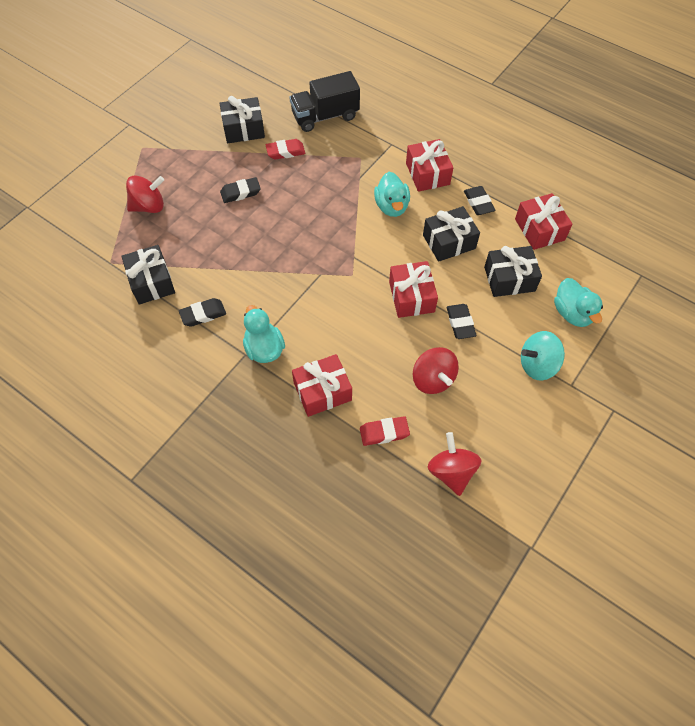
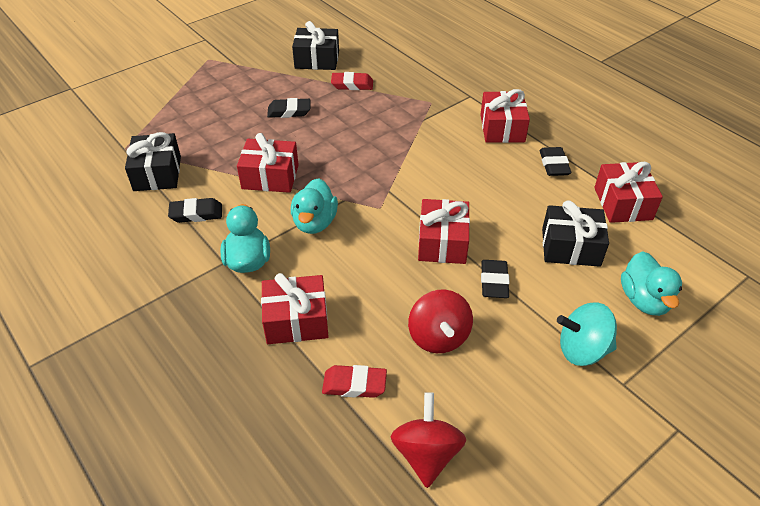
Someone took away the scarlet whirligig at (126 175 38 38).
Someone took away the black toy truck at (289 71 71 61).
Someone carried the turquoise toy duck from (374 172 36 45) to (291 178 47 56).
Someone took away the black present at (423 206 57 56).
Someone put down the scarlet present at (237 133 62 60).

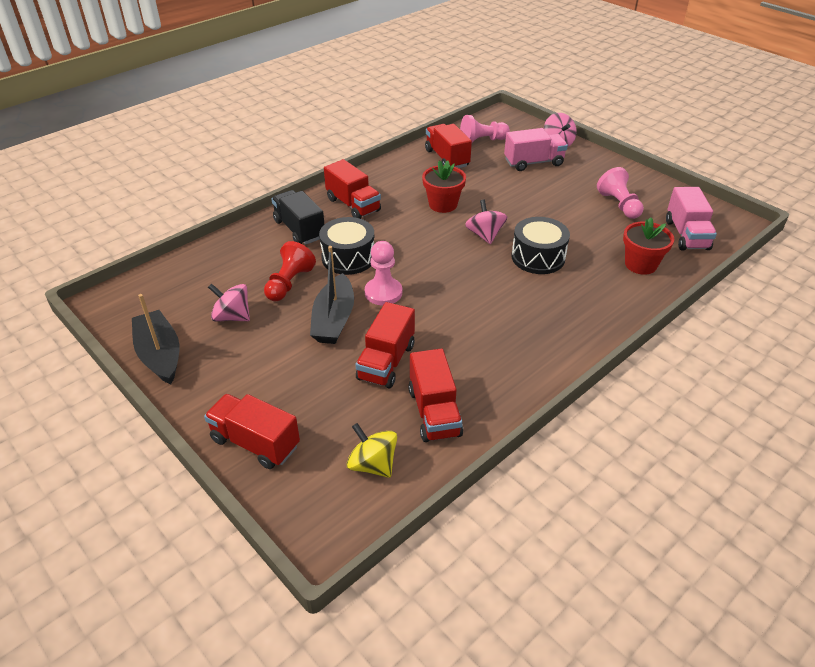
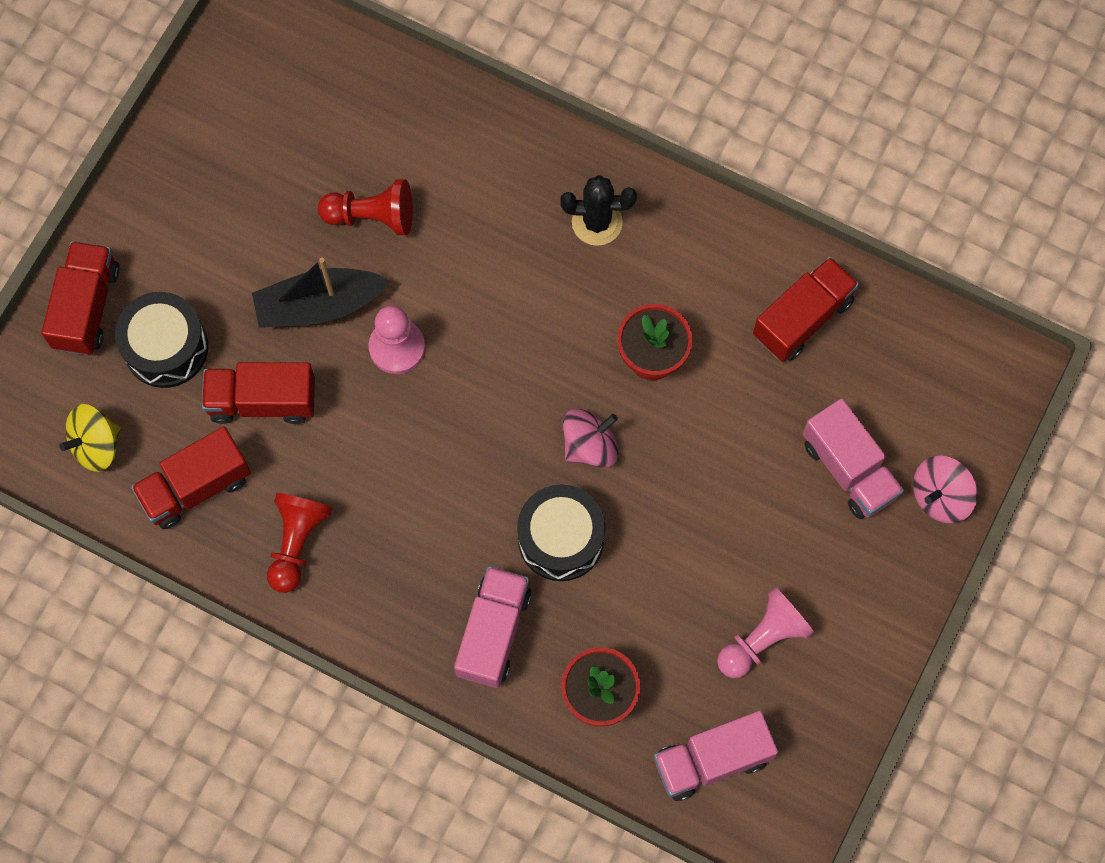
Someone took away the black sailboat at (132 294 48 91).
Someone took away the rose-pink whirligig at (208 284 42 38).
Someone took away the black toy truck at (271 190 54 54).
Someone carried the black drum from (319 217 55 58) to (115 292 93 96).
Someone swapped the scarlet toy truck at (324 159 57 60) for the black cactus at (560 175 77 71).
Someone rotated the bright yellow whirligig at (347 423 50 55) by 150 degrees counterclockwise.
Someone took away the rose-pink pawn at (460 115 50 28).
Someone put down the scarlet pawn at (267 493 65 100).
Someone put down the rose-pink toy truck at (454 566 78 122).

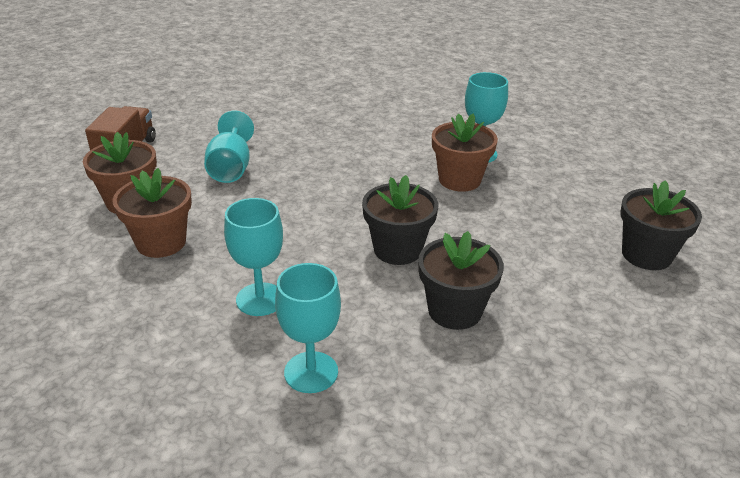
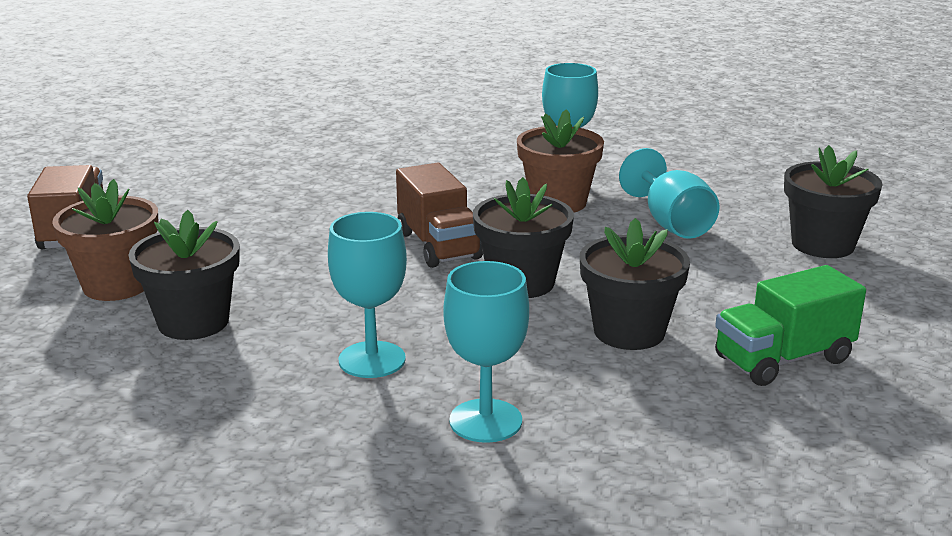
Someone repainted the russet potted plant at (112 168 80 90), which became the black potted plant at (128 210 112 130).
Someone carried the turquoise goblet from (204 111 50 72) to (619 148 101 91).
Someone put down the russet toy truck at (396 163 87 105).
Someone put down the leaf-green toy truck at (715 265 151 121).

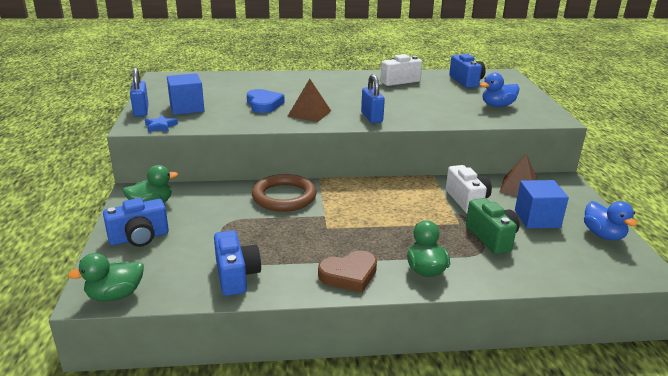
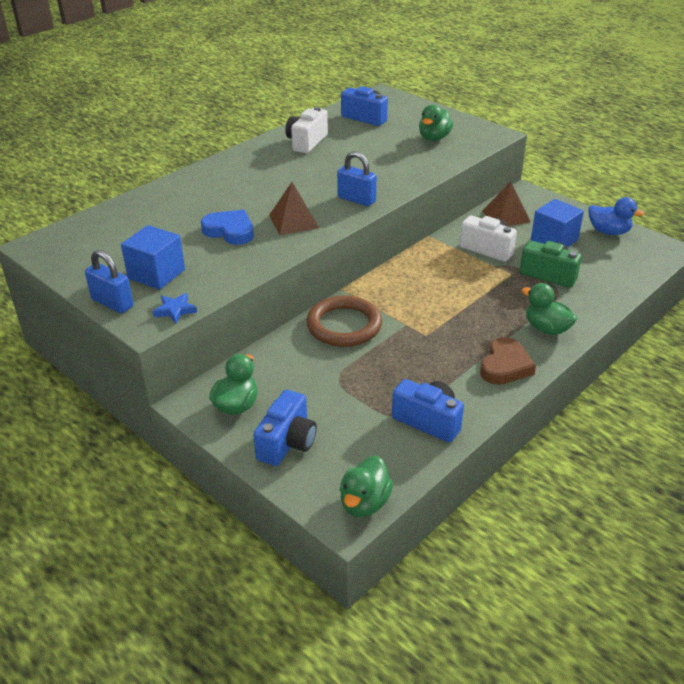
Someone repainted the royal blue toy duck at (479 73 40 34), which became the leaf-green toy duck at (419 105 34 36).

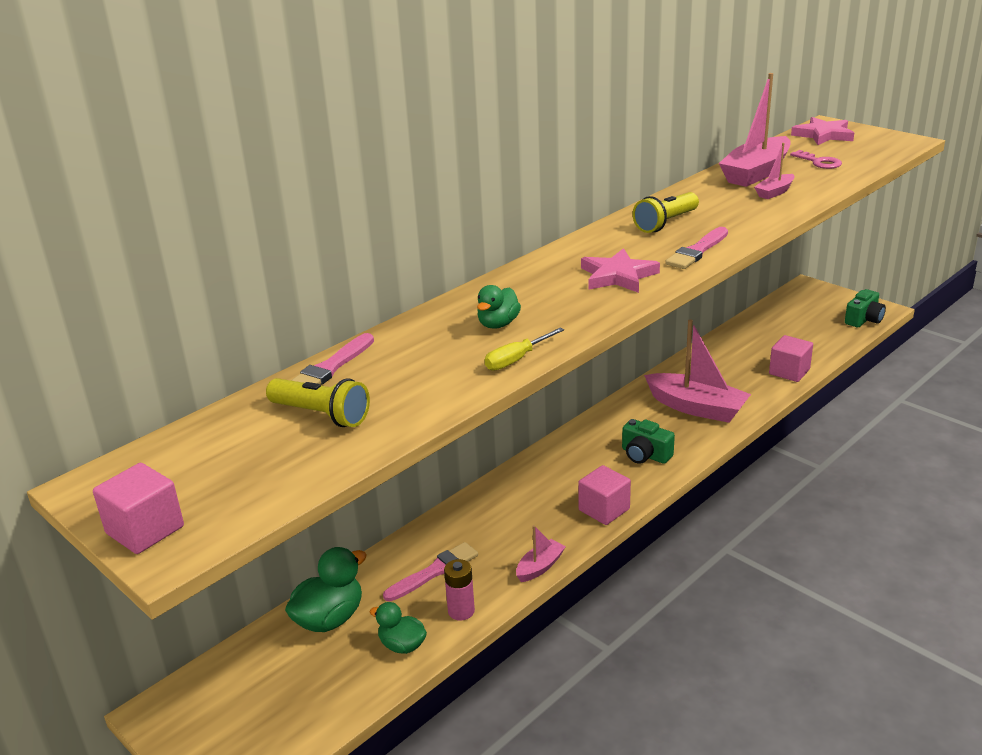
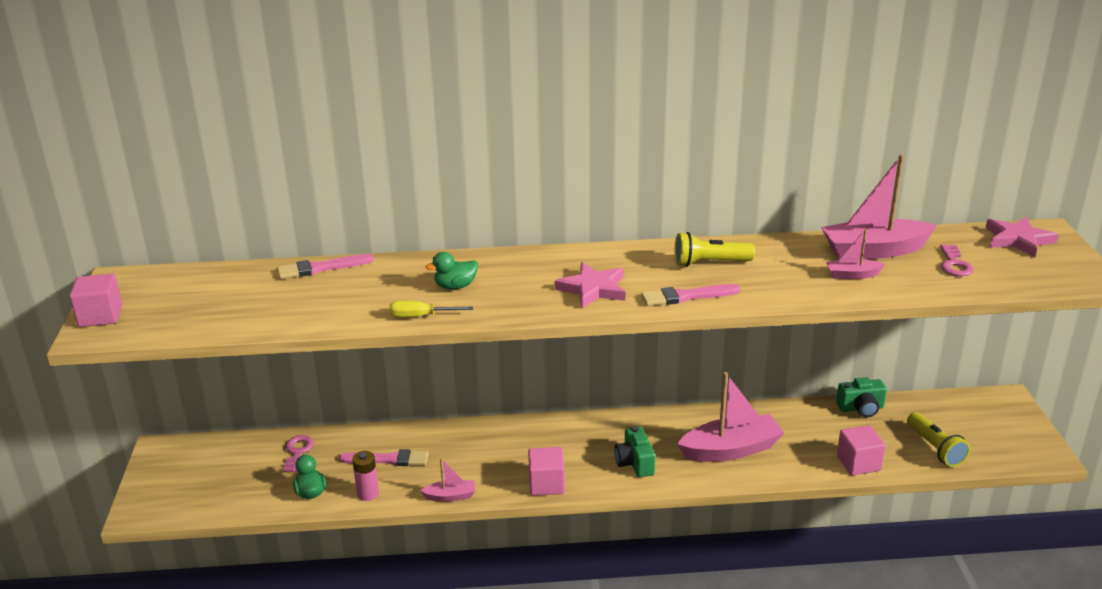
Someone carried the bright yellow pocket torch from (266 378 104 49) to (907 412 63 55).
Someone swapped the leaf-green toy duck at (285 547 82 85) for the rose-pink latchkey at (283 435 31 37).
Someone rotated the rose-pink sailboat at (644 320 107 103) by 90 degrees counterclockwise.
Someone carried the leaf-green compact camera from (845 289 41 38) to (836 377 51 40).

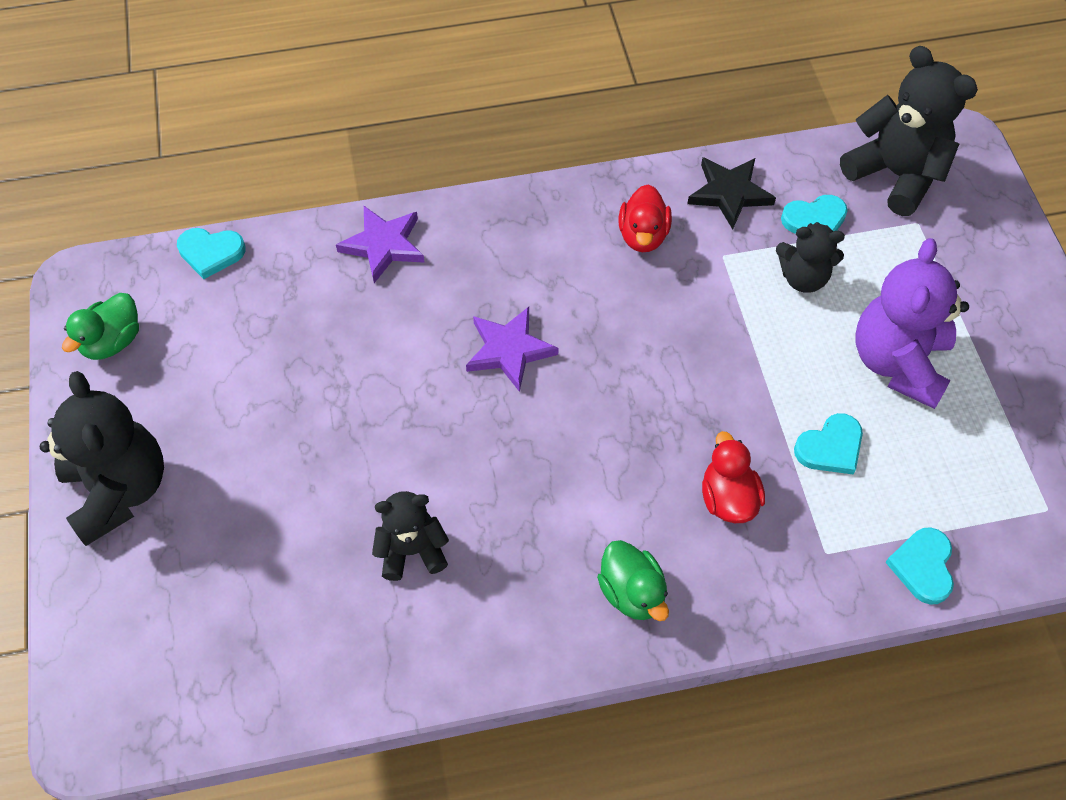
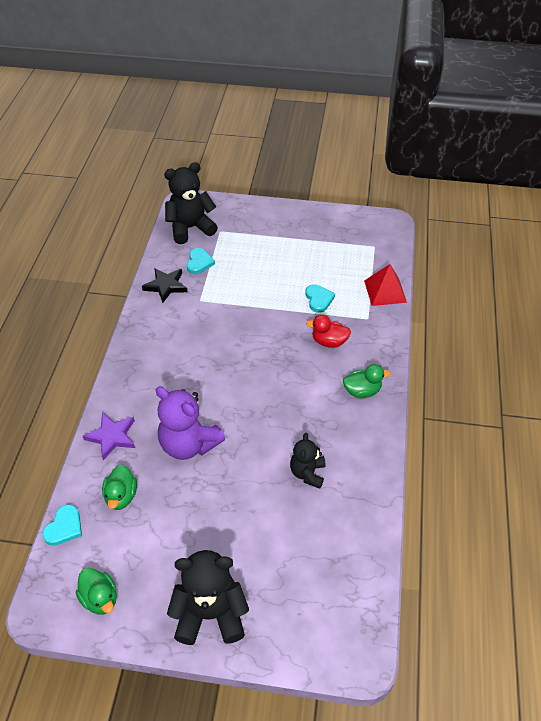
Someone took away the violet five-pointed star at (466 307 93 85).
Someone took away the scarlet toy duck at (619 184 53 68).
Someone took away the black teddy at (776 222 69 71).
Someone carried the violet teddy from (856 238 113 171) to (155 386 70 74).
Someone swapped the turquoise heart shape at (885 527 69 78) for the scarlet solid pyramid at (364 264 43 42).
Someone put down the leaf-green toy duck at (102 464 35 46).

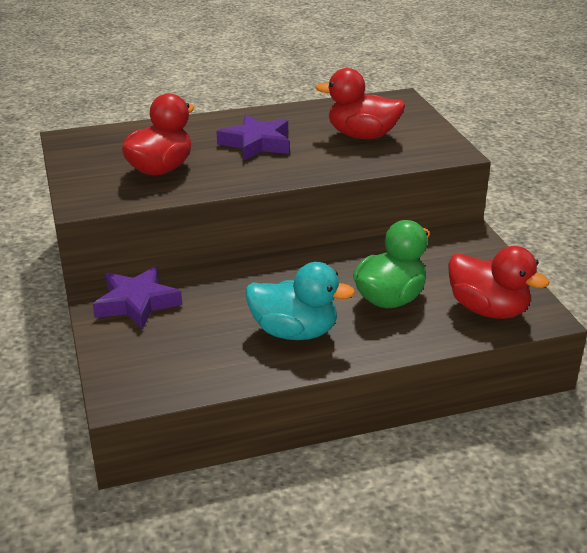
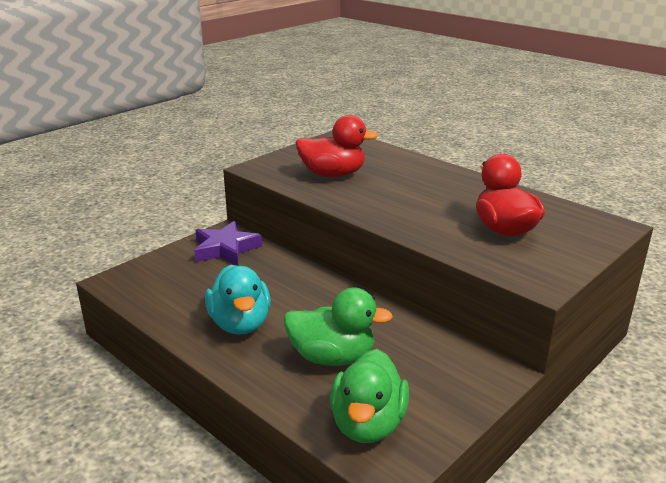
Someone took away the violet five-pointed star at (216 115 73 46).
Someone repainted the scarlet toy duck at (448 246 101 73), which became the leaf-green toy duck at (330 349 79 94).

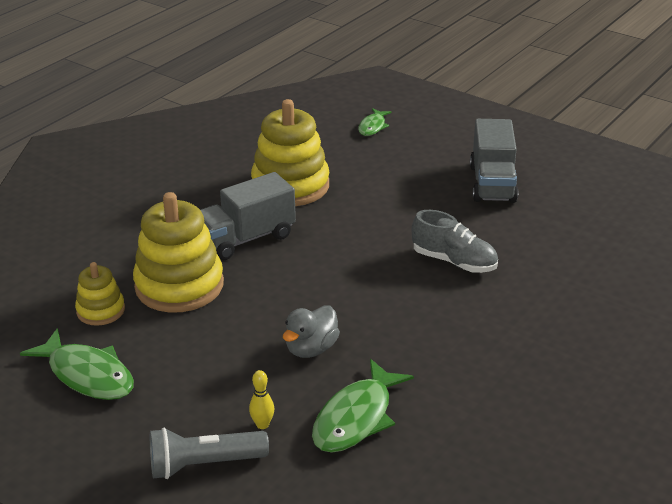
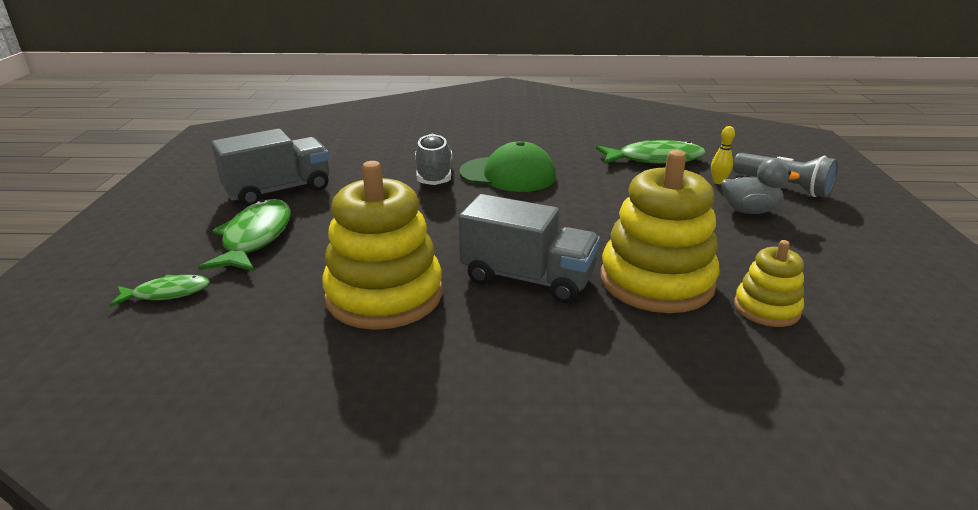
Someone carried the leaf-green fish from (20 328 114 72) to (198 199 93 72).
Someone carried the ash-grey toy duck from (283 306 57 52) to (721 158 79 56).
Someone put down the leaf-green baseball cap at (459 141 97 51).

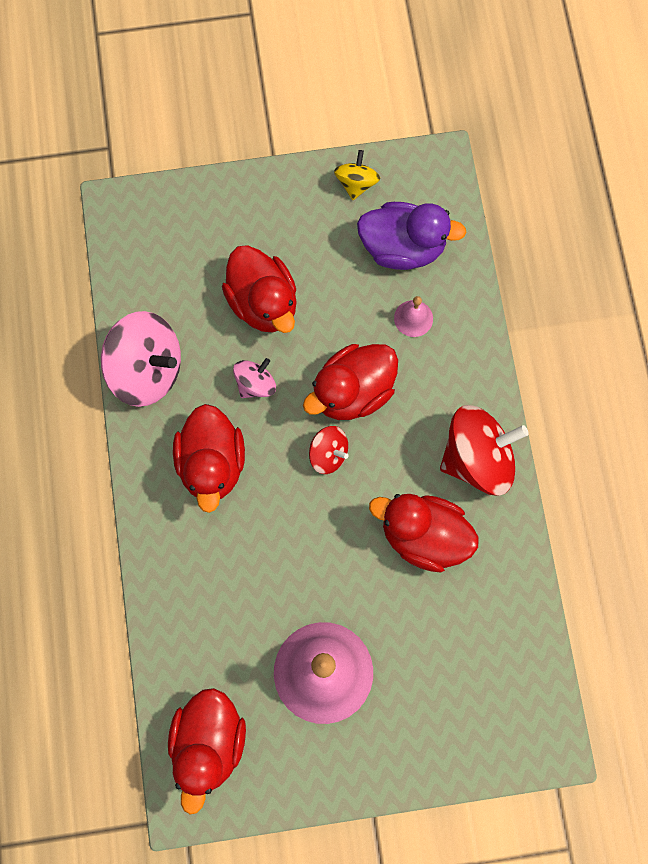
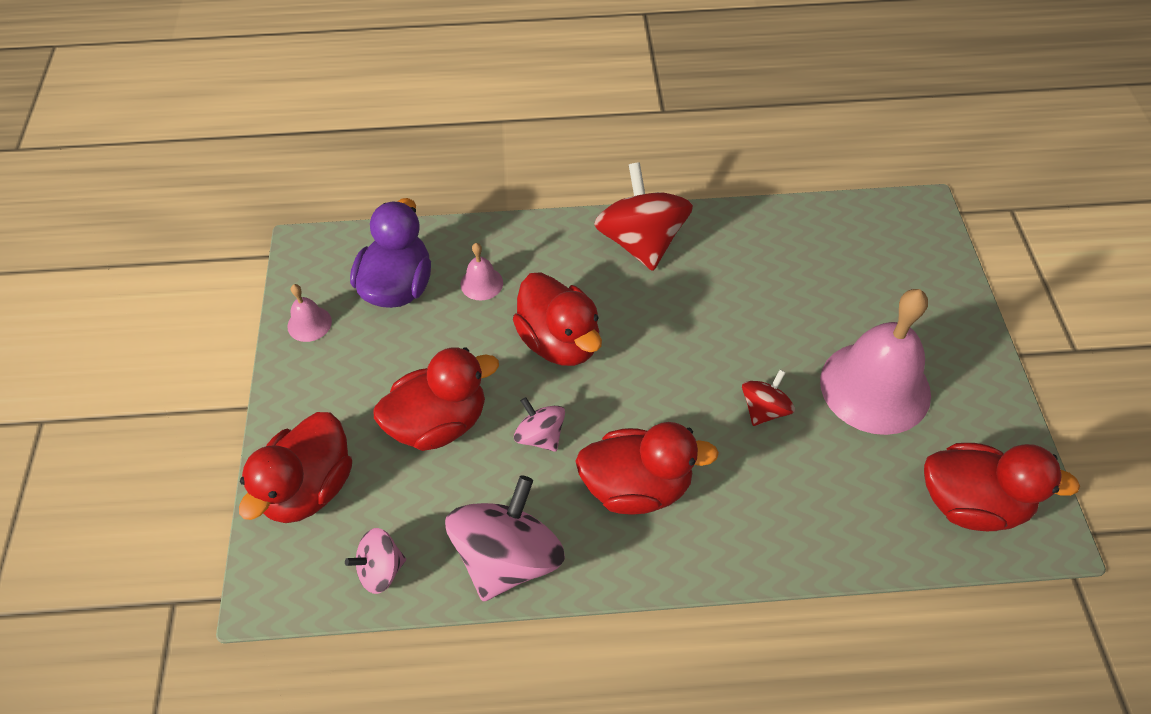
Someone carried the scarlet whirligig from (309 426 39 48) to (742 370 53 56).
Someone swapped the bright yellow whirligig at (334 150 46 50) for the rose-pink school bell at (287 284 45 58).
Someone carried the scarlet toy duck from (369 494 110 79) to (239 412 113 111).
Someone put down the rose-pink whirligig at (345 528 61 66).

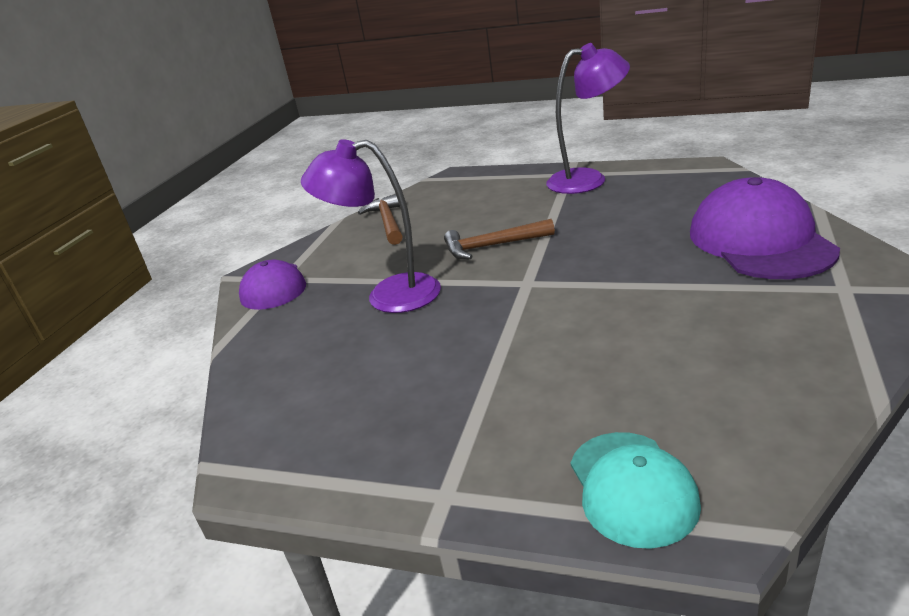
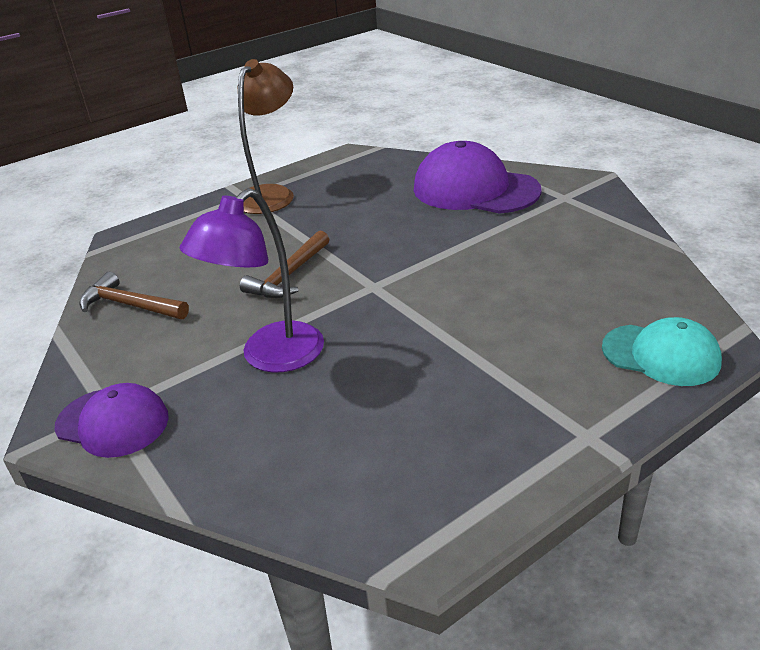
Someone repainted the violet lamp at (546 43 84 151), which became the russet lamp at (238 59 56 155).

